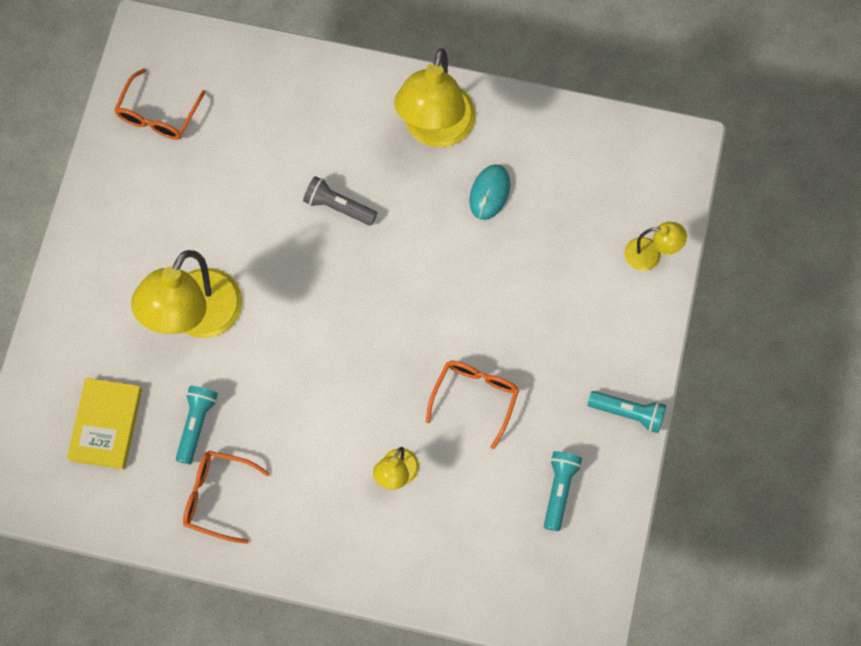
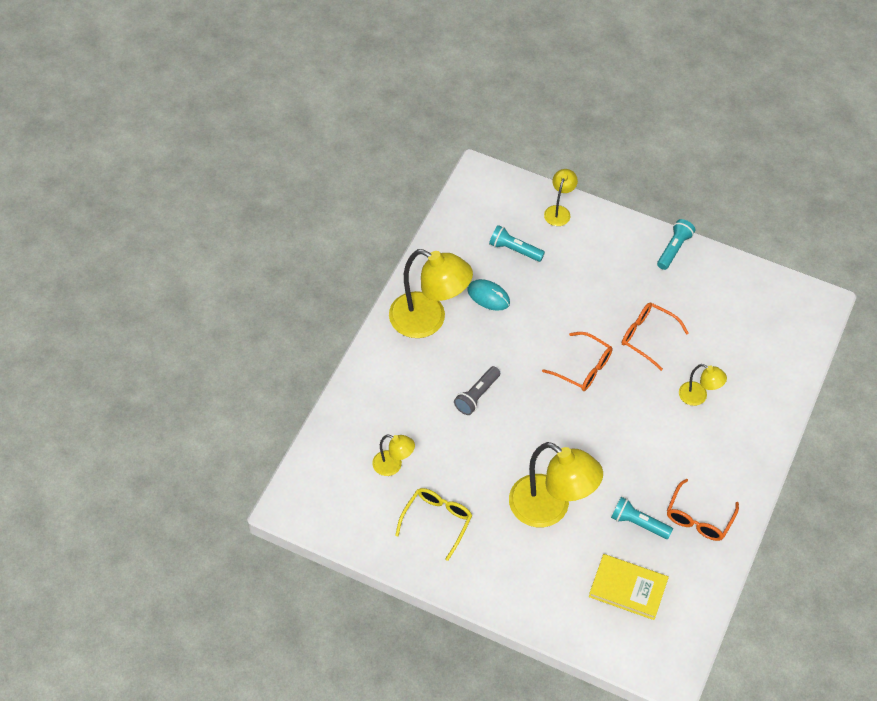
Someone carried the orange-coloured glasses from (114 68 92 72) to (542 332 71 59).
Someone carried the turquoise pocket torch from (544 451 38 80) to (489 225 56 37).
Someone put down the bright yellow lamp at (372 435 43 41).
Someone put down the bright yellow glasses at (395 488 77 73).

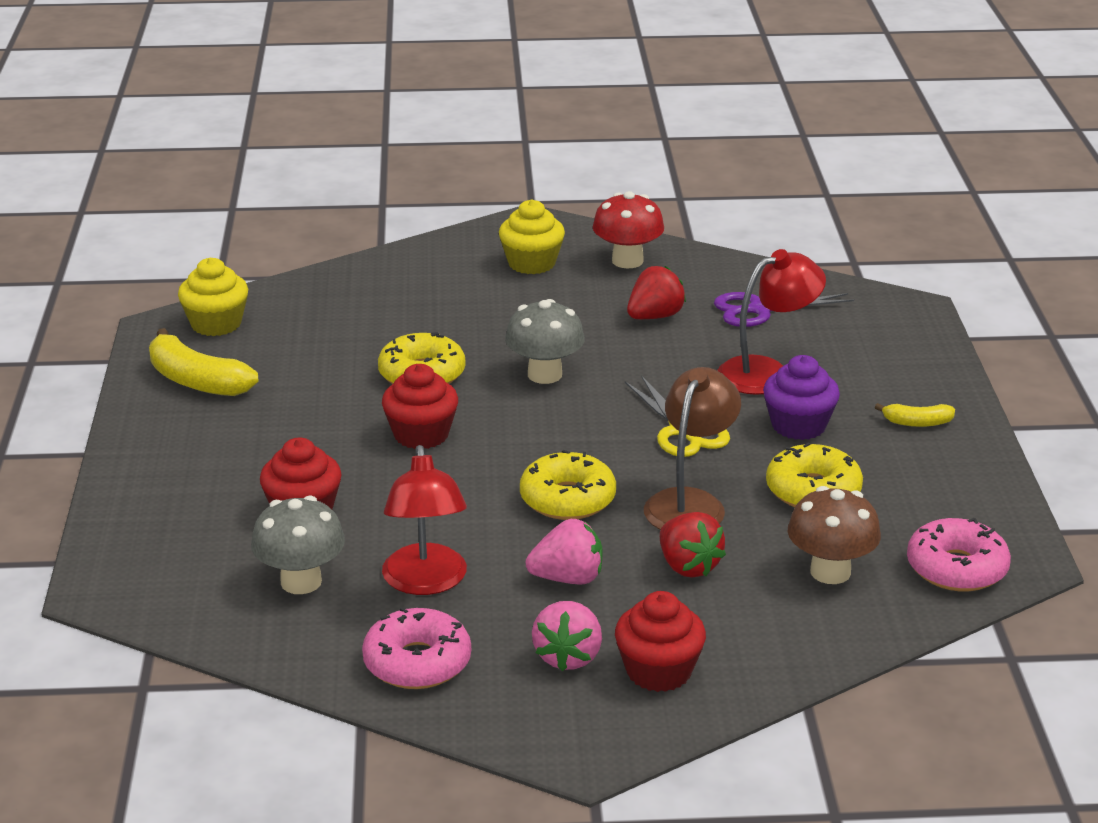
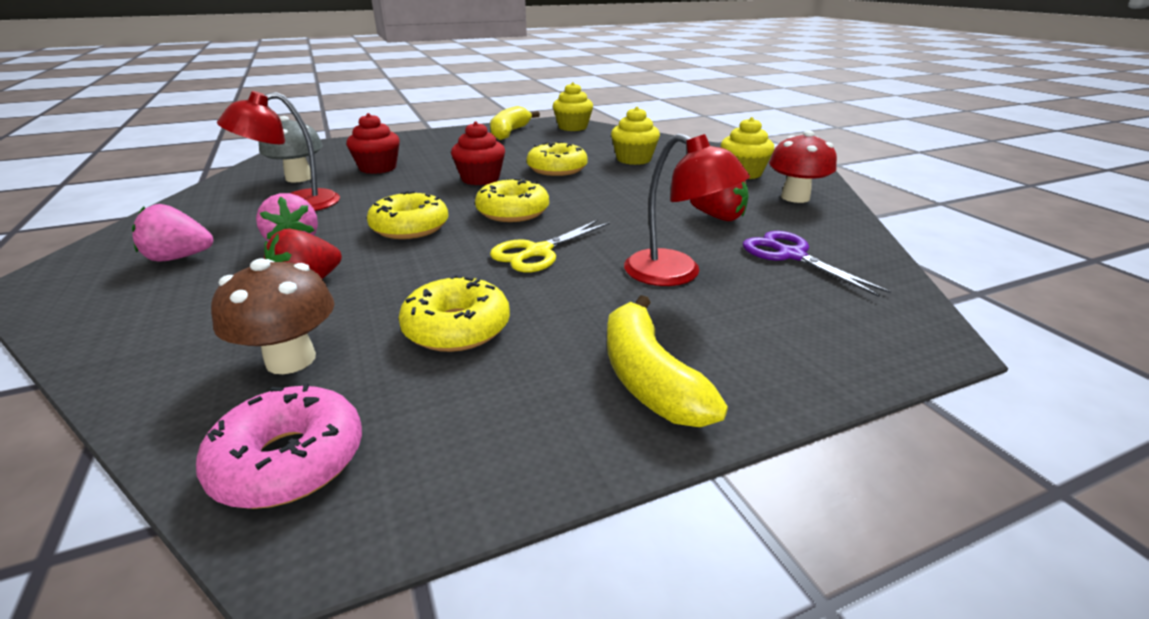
Someone took away the rose-pink doughnut at (362 607 109 82).
Someone took away the ash-grey toadstool at (505 299 80 85).
Someone took away the scarlet muffin at (615 591 91 101).
Someone took away the russet lamp at (644 367 97 163).
Someone took away the violet muffin at (763 355 77 85).
Someone scaled the bright yellow toy banana at (875 403 80 24) by 1.91.
Someone put down the bright yellow doughnut at (475 178 74 44).
Someone put down the bright yellow muffin at (611 107 49 58).

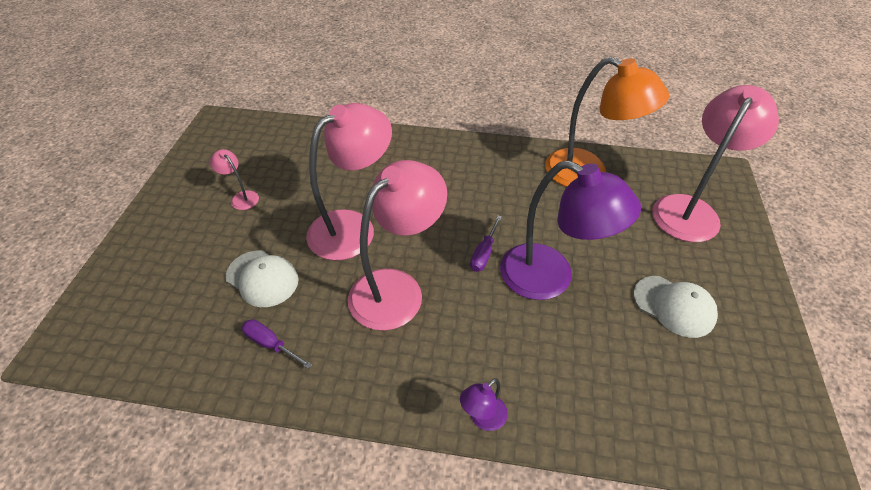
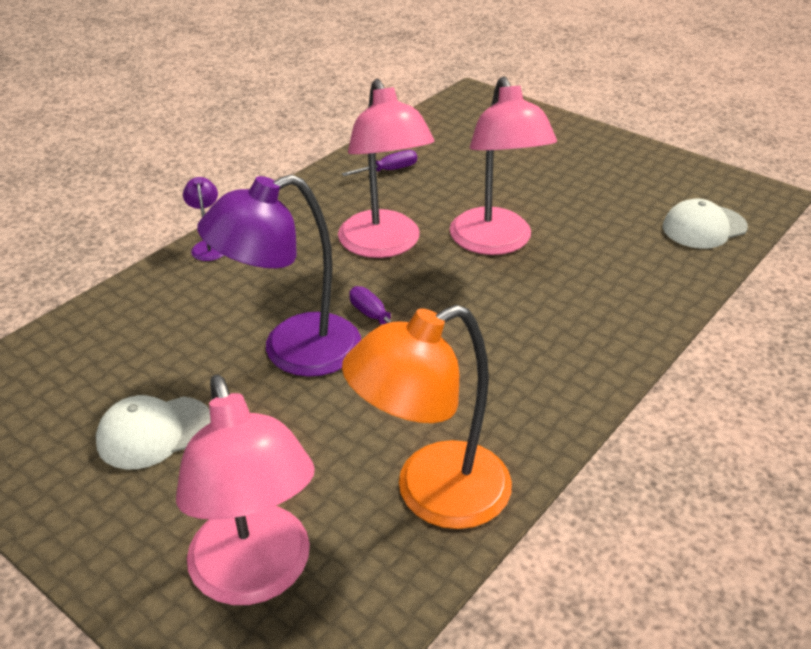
Someone took away the rose-pink lamp at (210 149 49 61).
Someone carried the pure white baseball cap from (226 251 73 56) to (663 199 85 50).

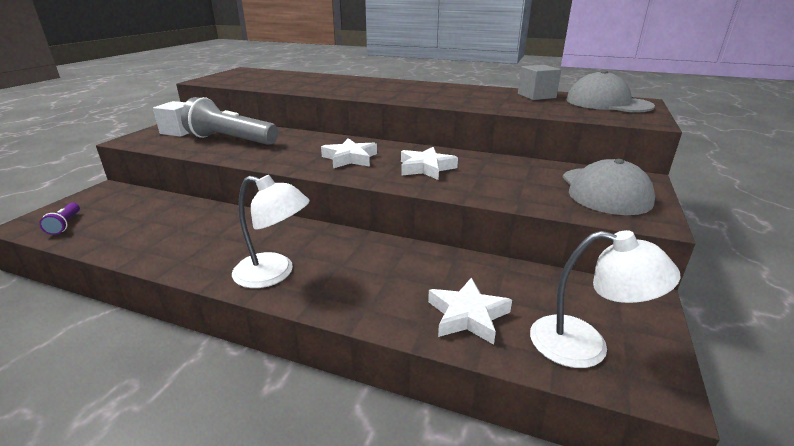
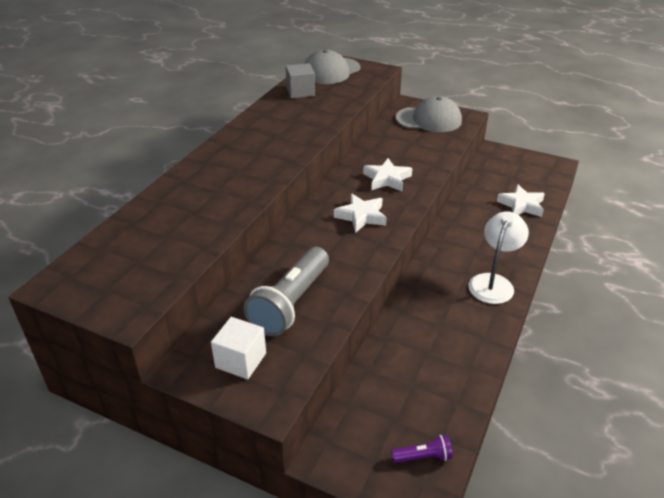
Someone took away the pure white lamp at (530 230 150 138).

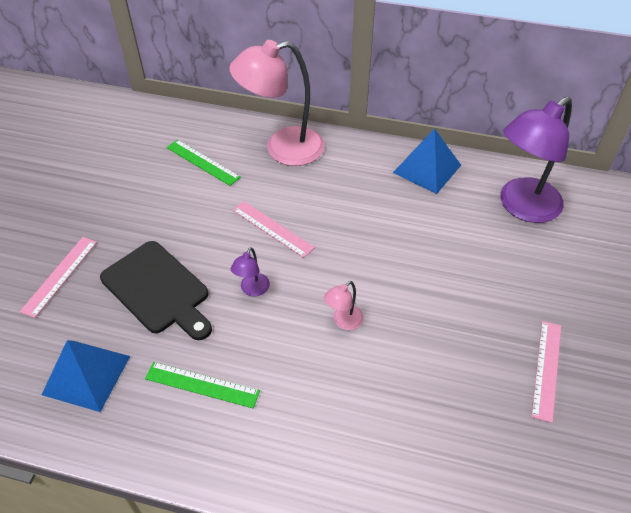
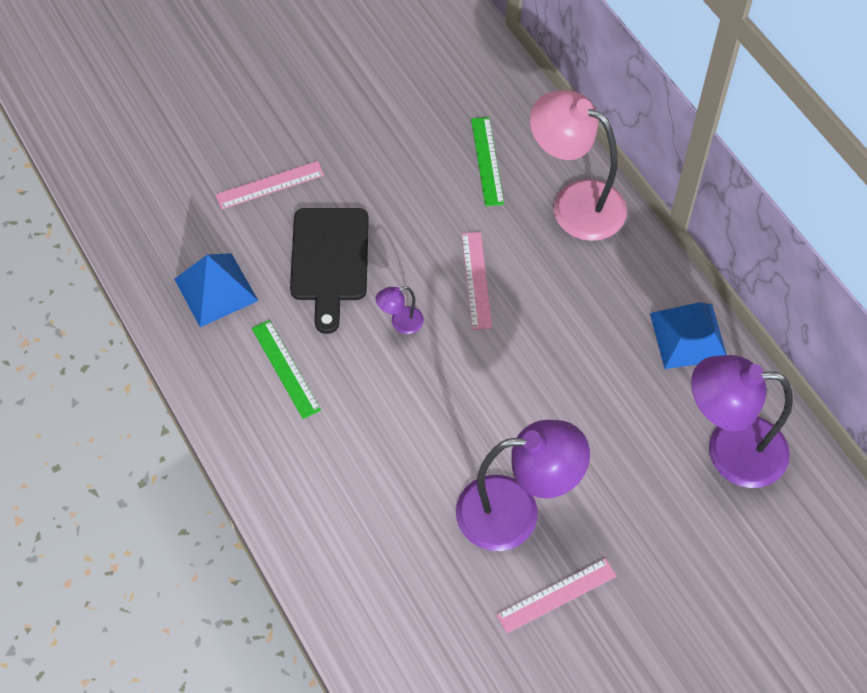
Someone took away the rose-pink lamp at (324 281 40 49).
Someone put down the violet lamp at (456 420 134 131).

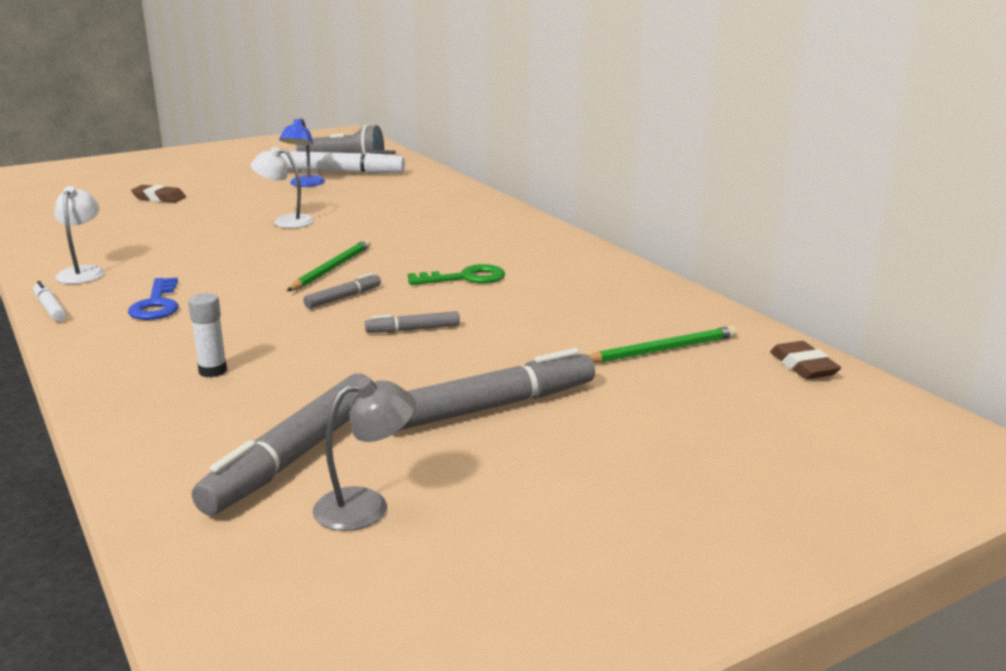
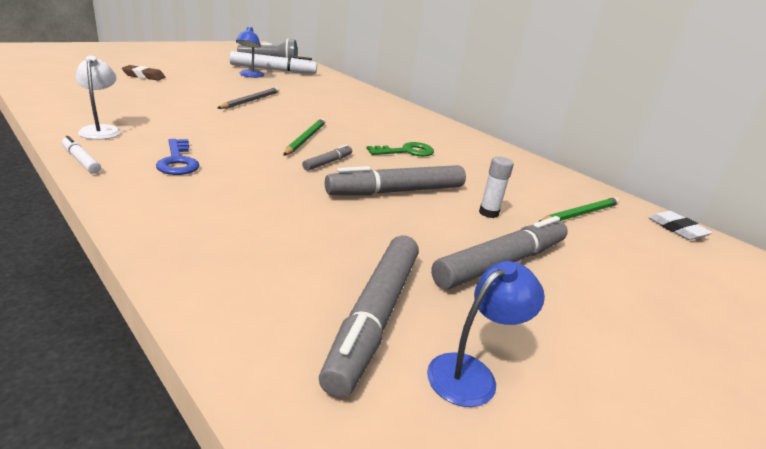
Someone carried the pure white stick of glue from (188 293 39 84) to (479 157 35 61).
Someone swapped the pure white lamp at (251 147 63 81) for the ash-grey lead pencil at (217 87 62 22).
Someone repainted the ash-grey lamp at (313 377 103 154), which became the royal blue lamp at (427 261 118 146).
Someone scaled the ash-grey felt pen at (365 311 95 22) by 2.05.
Someone repainted the russet eraser at (770 341 71 38), which became the pure white eraser at (648 211 65 29).

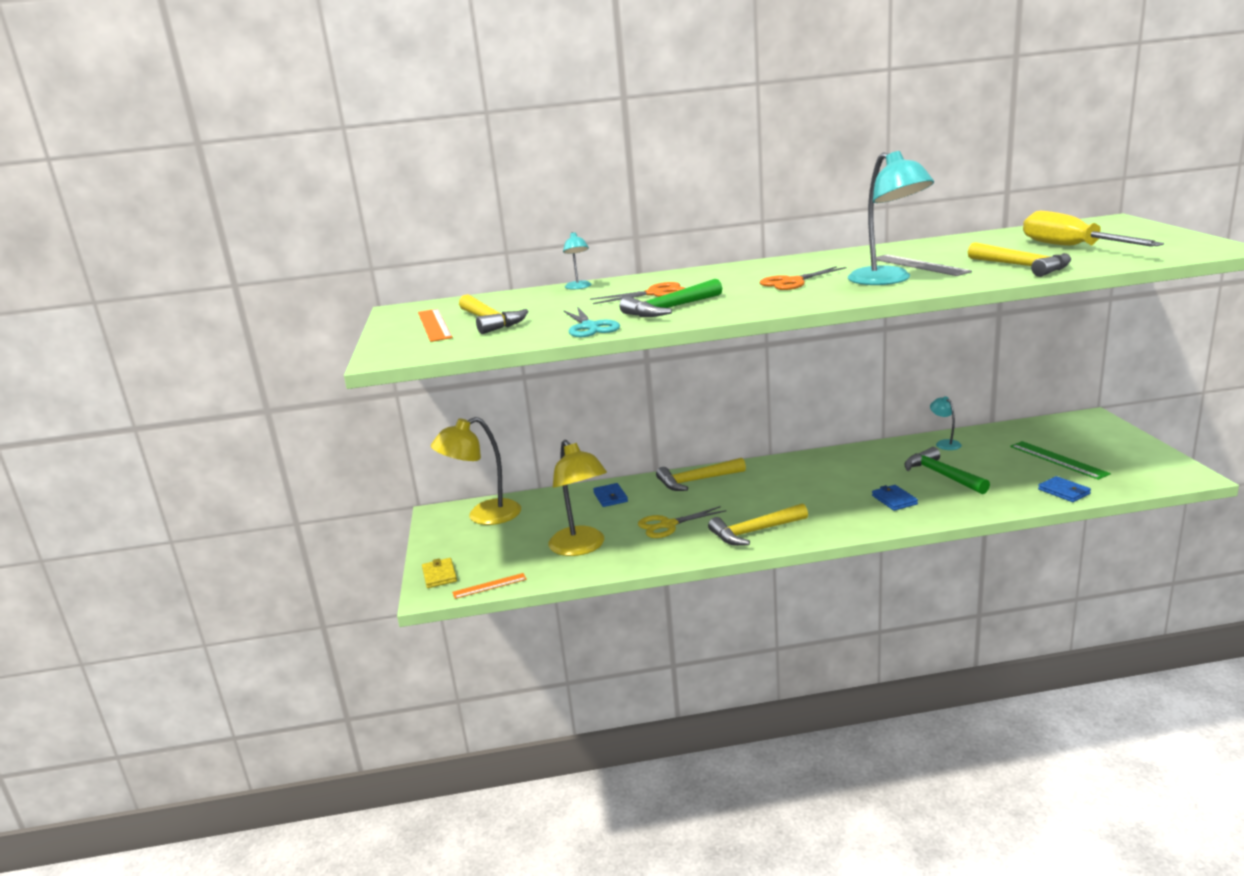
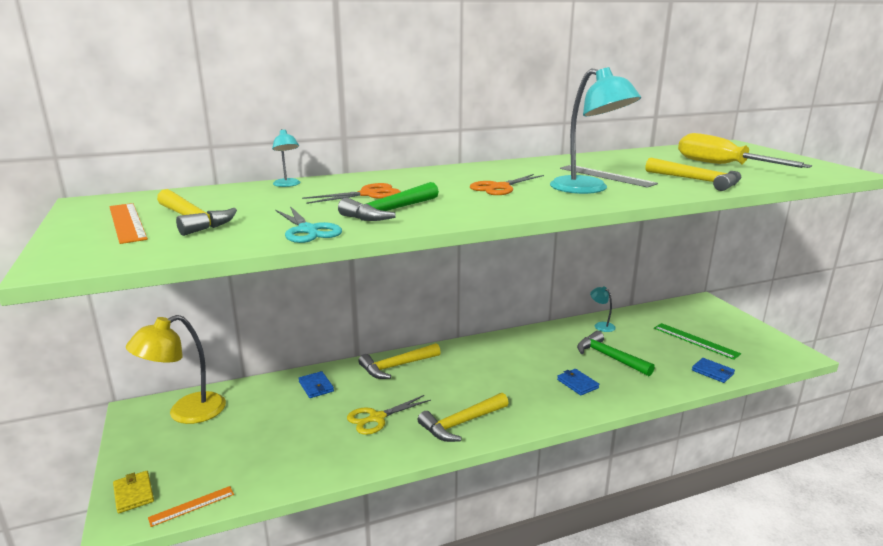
Someone took away the bright yellow lamp at (548 440 59 116).

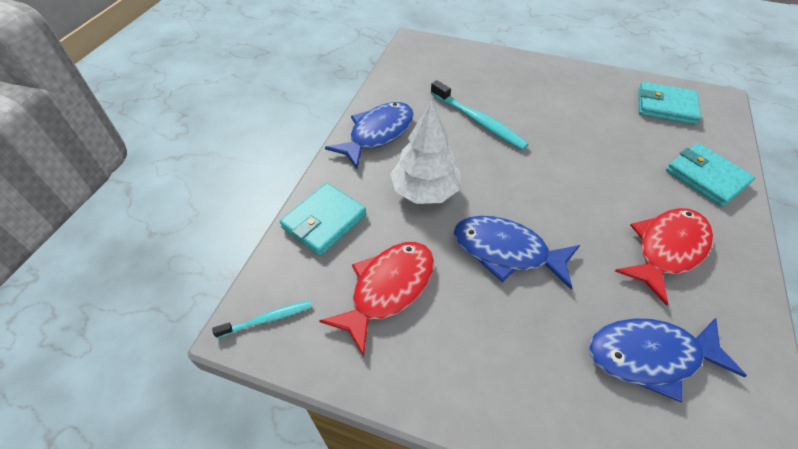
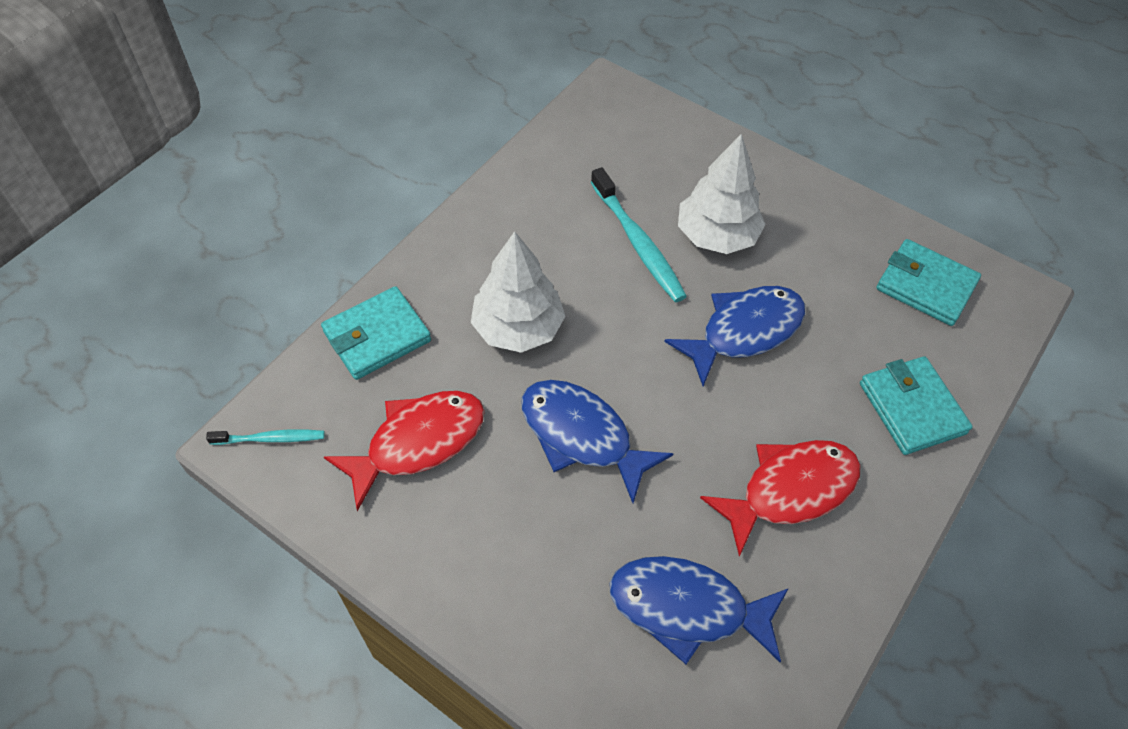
Someone carried the royal blue fish from (325 102 89 67) to (664 286 141 100).
Someone put down the pure white tree at (678 134 88 120).

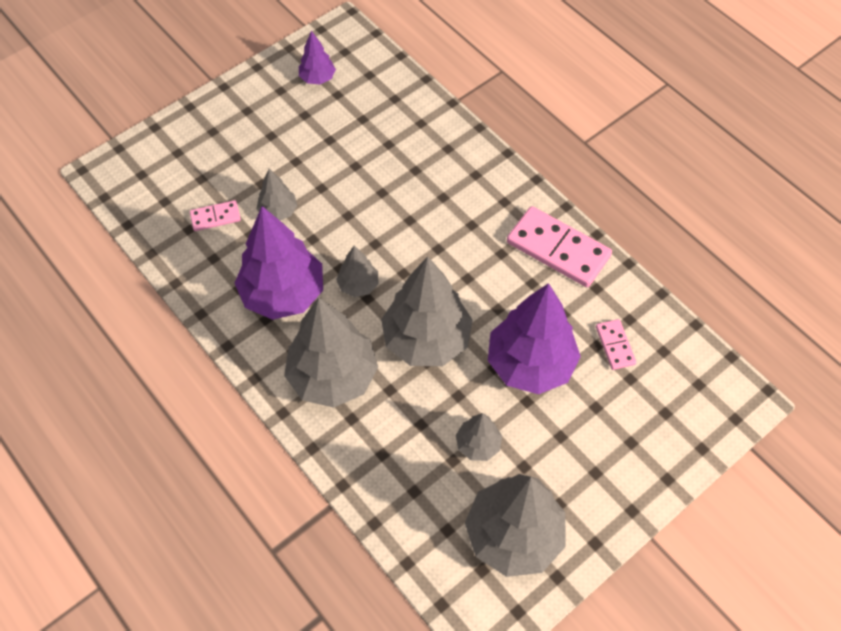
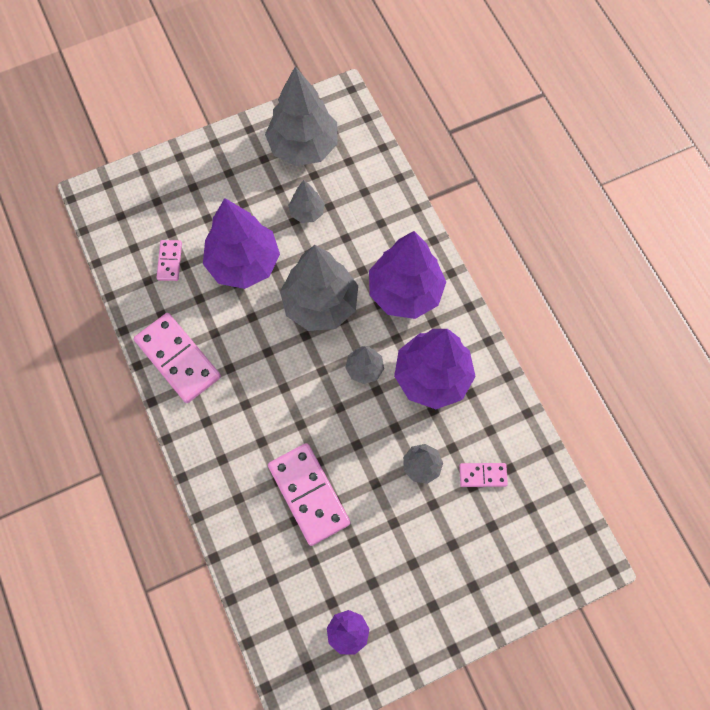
Someone repainted the ash-grey tree at (284 297 94 111), which became the violet tree at (369 231 77 88).
Someone put down the rose-pink domino at (268 443 82 103).

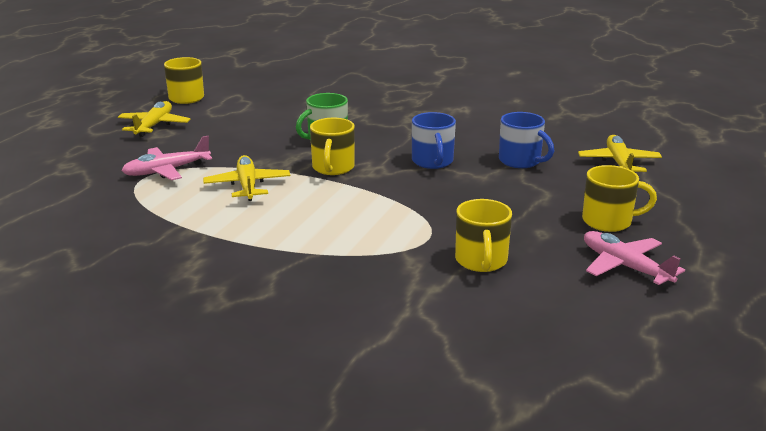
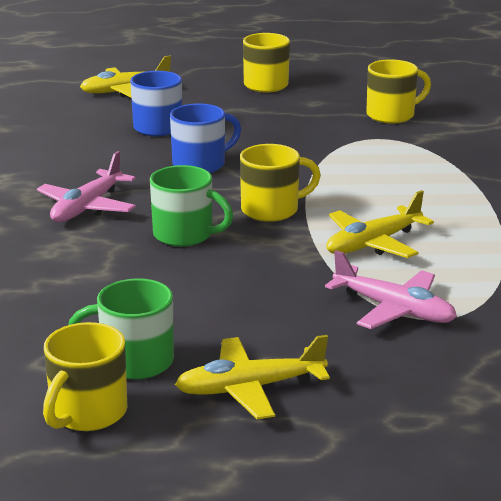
Someone carried the rose-pink toy plane from (584 231 101 54) to (37 151 99 71).
Someone put down the leaf-green mug at (68 278 106 102).

